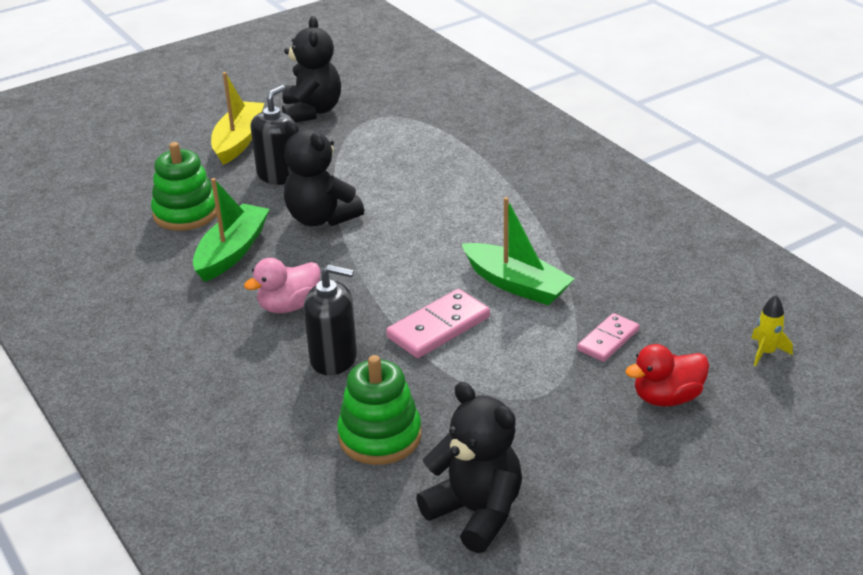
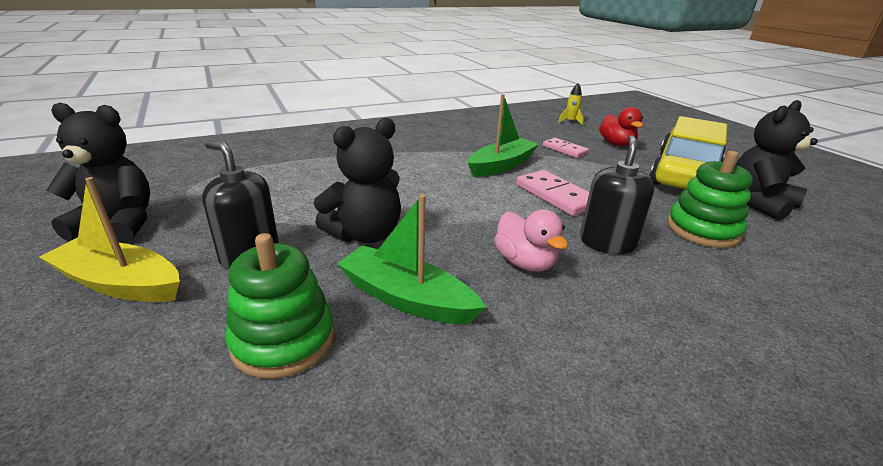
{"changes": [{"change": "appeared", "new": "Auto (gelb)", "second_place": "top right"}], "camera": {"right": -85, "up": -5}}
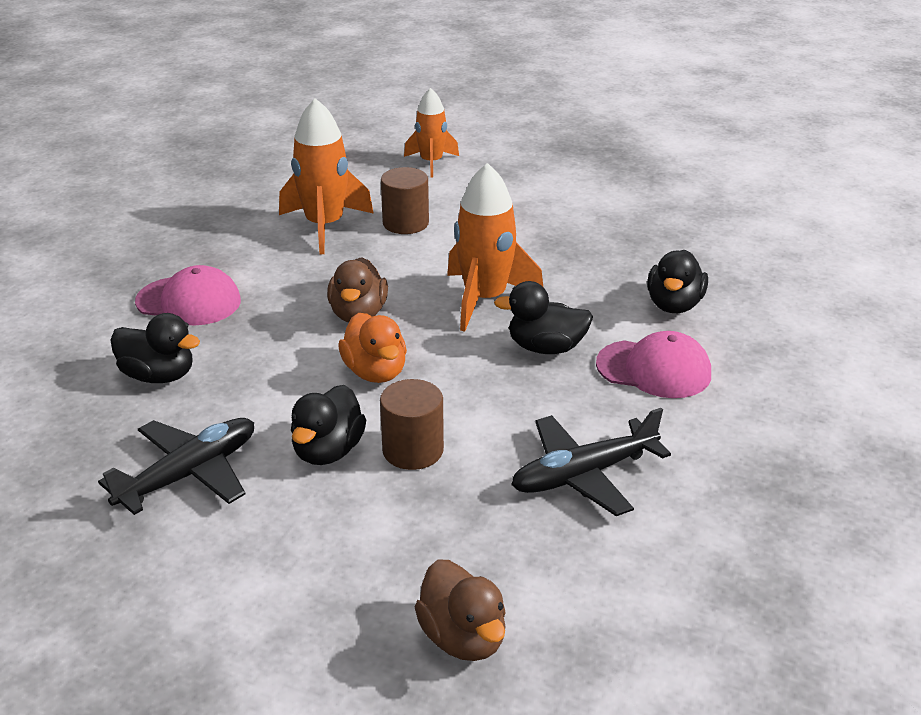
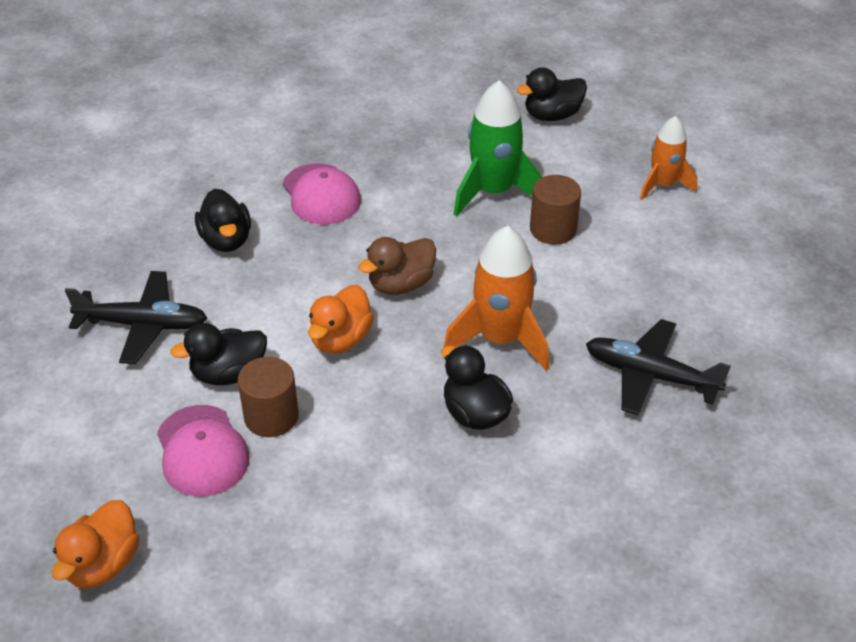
{"changes": [{"change": "colour", "old": "Rakete (orange) (no. 1 from left)", "new": "Rakete (grün)", "first_place": "top centre", "second_place": "top centre"}, {"change": "relocated", "old": "Ente (schwarz) (no. 4 from left)", "first_place": "middle right", "second_place": "top centre"}, {"change": "relocated", "old": "Kappe (rosa) (no. 2 from left in the first image)", "new": "Kappe (rosa) (no. 1 from left)", "first_place": "middle right", "second_place": "bottom left"}, {"change": "relocated", "old": "Flugzeug (schwarz) (no. 2 from left)", "first_place": "centre", "second_place": "middle right"}, {"change": "colour", "old": "Ente (braun) (no. 2 from left)", "new": "Ente (orange) (no. 1 from left)", "first_place": "bottom centre", "second_place": "bottom left"}], "camera": {"right": 50, "up": 10}}
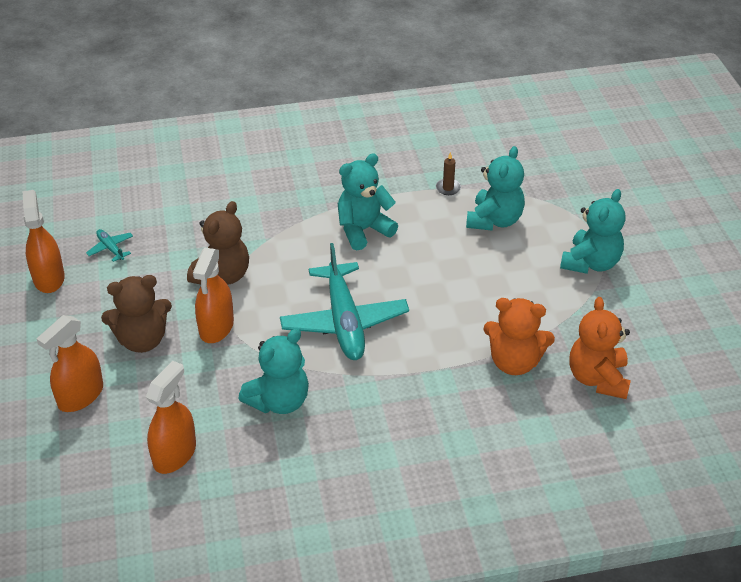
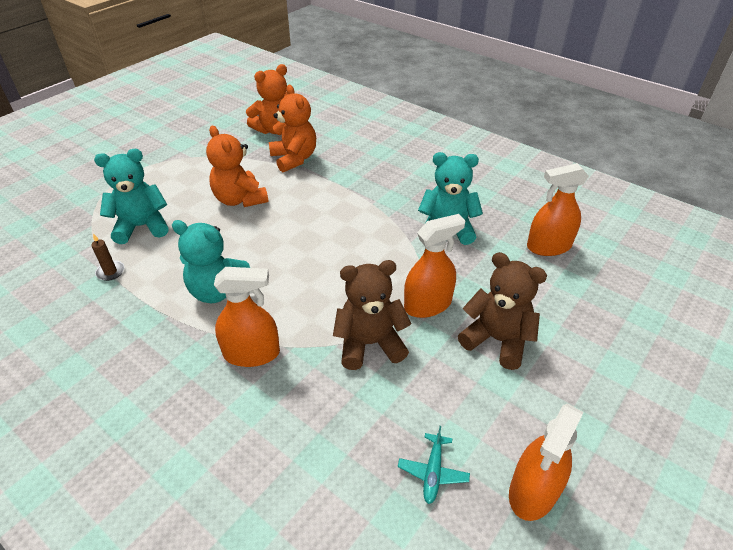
{"changes": [{"change": "missing", "old": "Teddybär (türkis) (no. 4 from left)", "first_place": "middle right"}, {"change": "missing", "old": "Flugzeug (türkis) (no. 2 from left)", "first_place": "centre"}, {"change": "relocated", "old": "Sprühflasche (orange) (no. 2 from left in the first image)", "new": "Sprühflasche (orange) (no. 1 from left)", "first_place": "middle left", "second_place": "centre"}, {"change": "appeared", "new": "Teddybär (orange) (no. 1 from left)", "second_place": "top left"}], "camera": {"right": -130, "up": 0}}
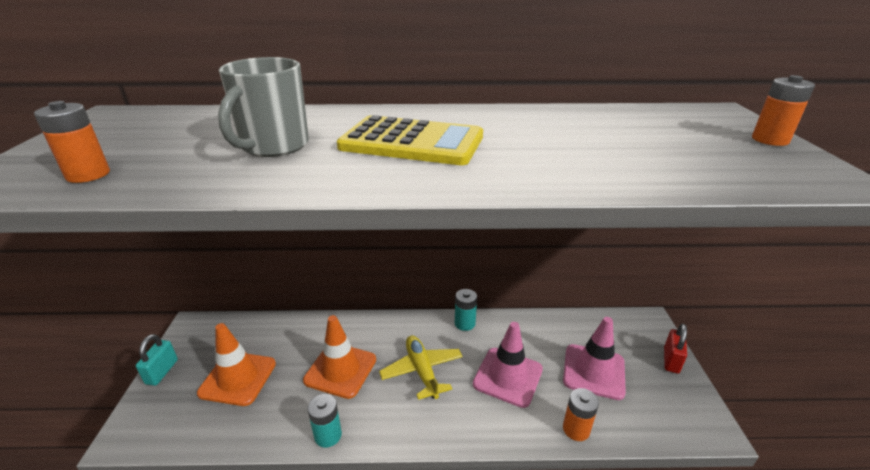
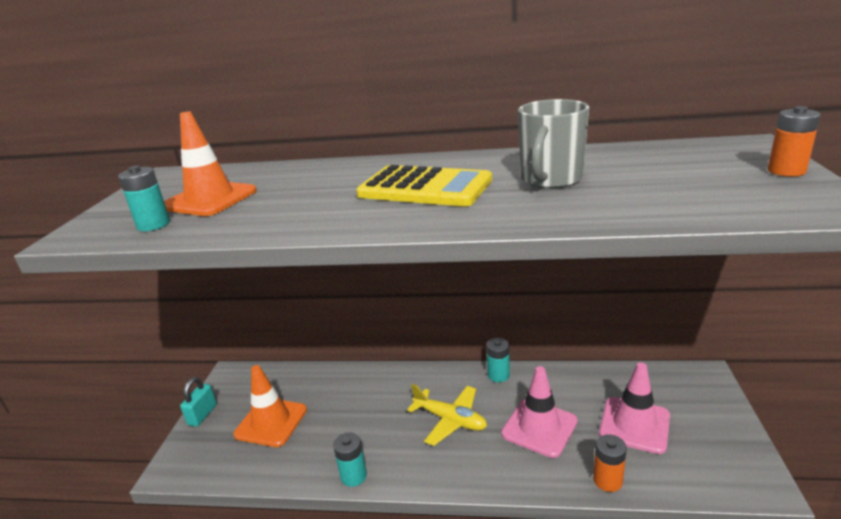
{"changes": [{"change": "relocated", "old": "Tasse (grau)", "first_place": "top left", "second_place": "top centre"}, {"change": "colour", "old": "Batterie (orange) (no. 1 from left)", "new": "Batterie (türkis) (no. 1 from left)", "first_place": "top left", "second_place": "middle left"}, {"change": "relocated", "old": "Leitkegel (orange) (no. 2 from left in the first image)", "new": "Leitkegel (orange) (no. 1 from left)", "first_place": "bottom centre", "second_place": "top left"}, {"change": "missing", "old": "Vorhängeschloss (rot)", "first_place": "bottom right"}, {"change": "spun", "old": "Flugzeug (gelb)", "first_place": "bottom centre", "second_place": "bottom centre", "degrees": 135}], "camera": {"right": 10, "up": -5}}
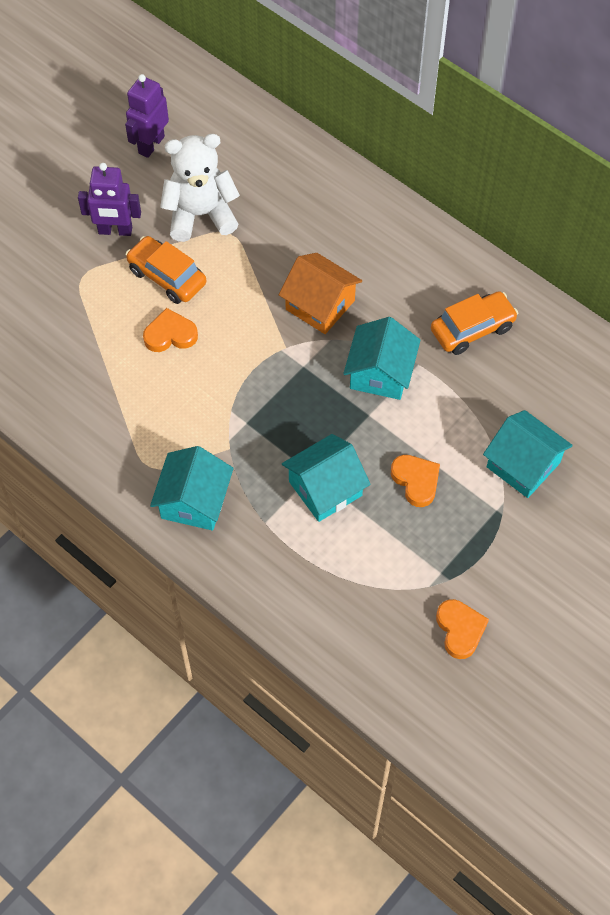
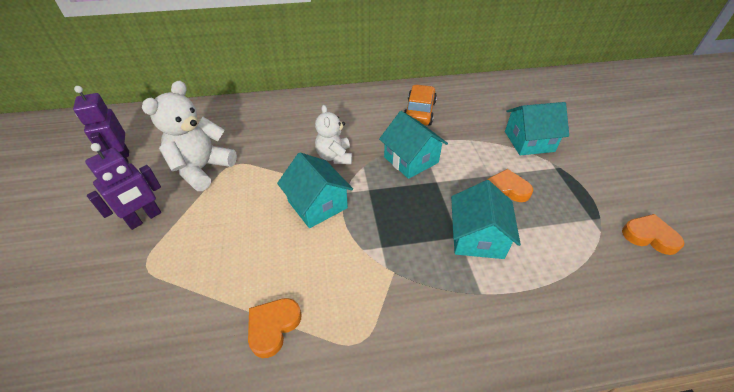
{"changes": [{"change": "missing", "old": "Auto (orange) (no. 1 from left)", "first_place": "top left"}, {"change": "exchanged", "old": "Haus (orange)", "new": "Teddybär (weiß) (no. 2 from left)", "first_place": "top centre", "second_place": "centre"}, {"change": "relocated", "old": "Herz (orange) (no. 1 from left)", "first_place": "middle left", "second_place": "bottom centre"}, {"change": "relocated", "old": "Haus (türkis) (no. 1 from left)", "first_place": "middle left", "second_place": "centre"}], "camera": {"right": -50, "up": -15}}
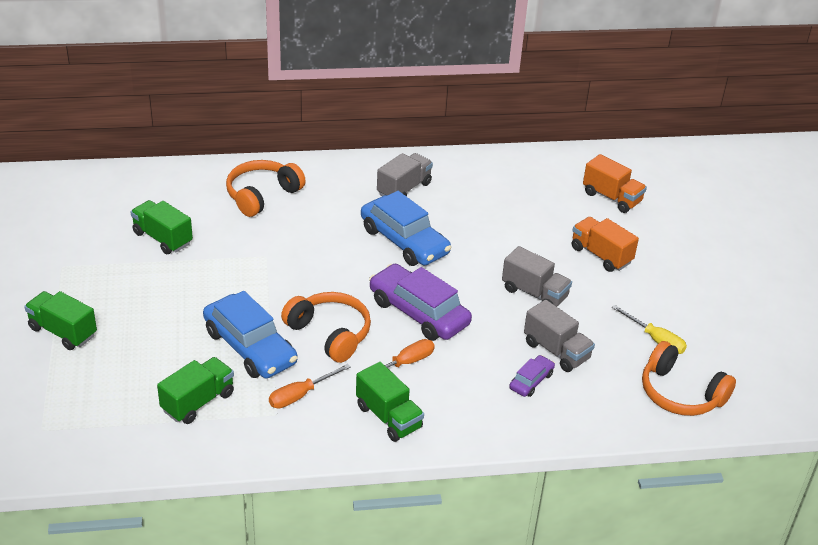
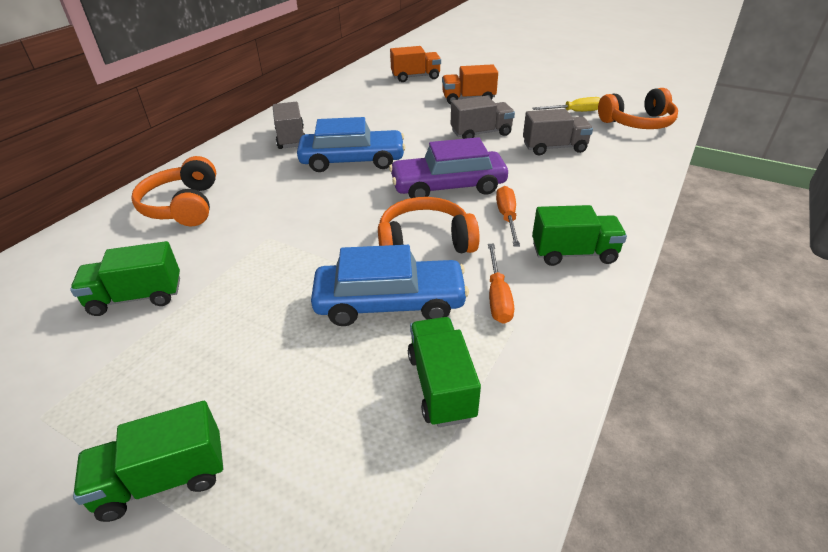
{"changes": [{"change": "missing", "old": "Auto (lila) (no. 2 from left)", "first_place": "bottom centre"}], "camera": {"right": -50, "up": 0}}
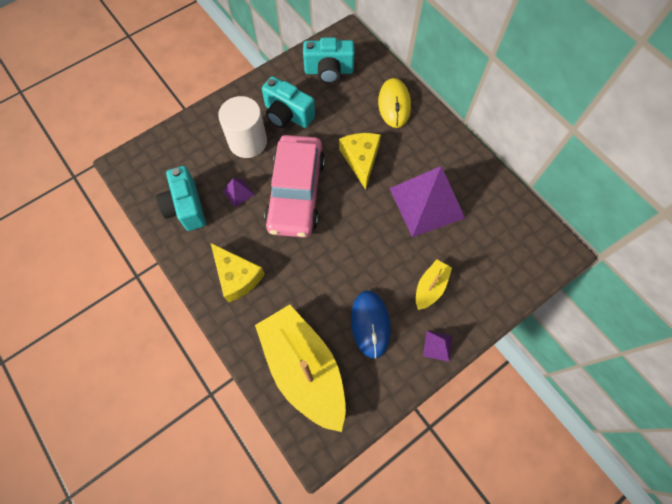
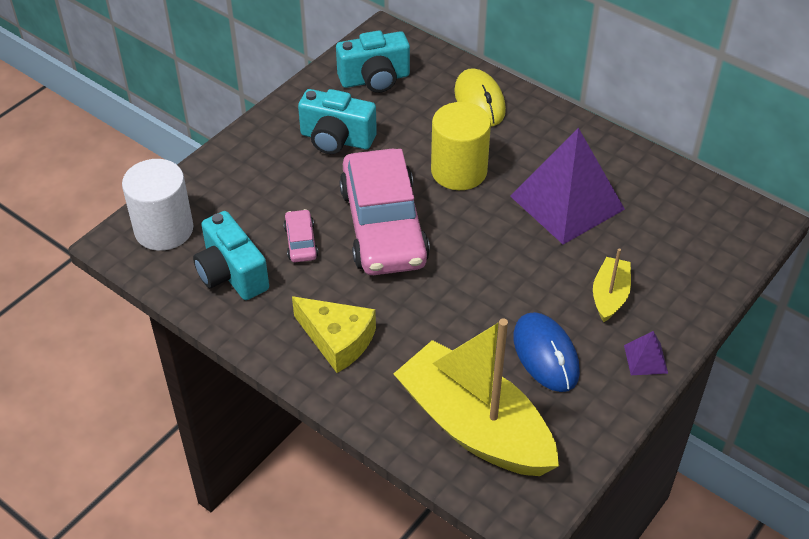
{"changes": [{"change": "relocated", "old": "Vollzylinder (weiß)", "first_place": "top centre", "second_place": "middle left"}, {"change": "exchanged", "old": "Käse (gelb) (no. 2 from left)", "new": "Vollzylinder (gelb)", "first_place": "top centre", "second_place": "top centre"}, {"change": "exchanged", "old": "Pyramide (lila) (no. 1 from left)", "new": "Auto (rosa) (no. 1 from left)", "first_place": "centre", "second_place": "centre"}], "camera": {"right": -15, "up": -20}}
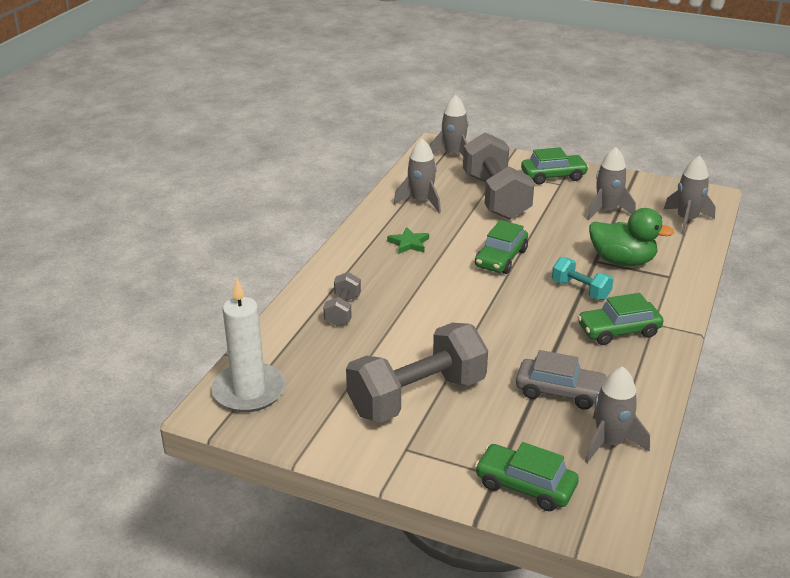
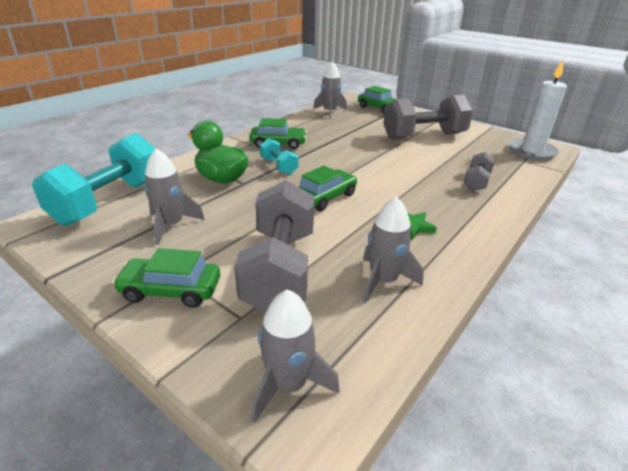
{"changes": [{"change": "exchanged", "old": "Rakete (grau) (no. 5 from left)", "new": "Hantel (türkis) (no. 1 from left)", "first_place": "middle right", "second_place": "middle left"}, {"change": "missing", "old": "Auto (grau)", "first_place": "middle right"}], "camera": {"right": -165, "up": 0}}
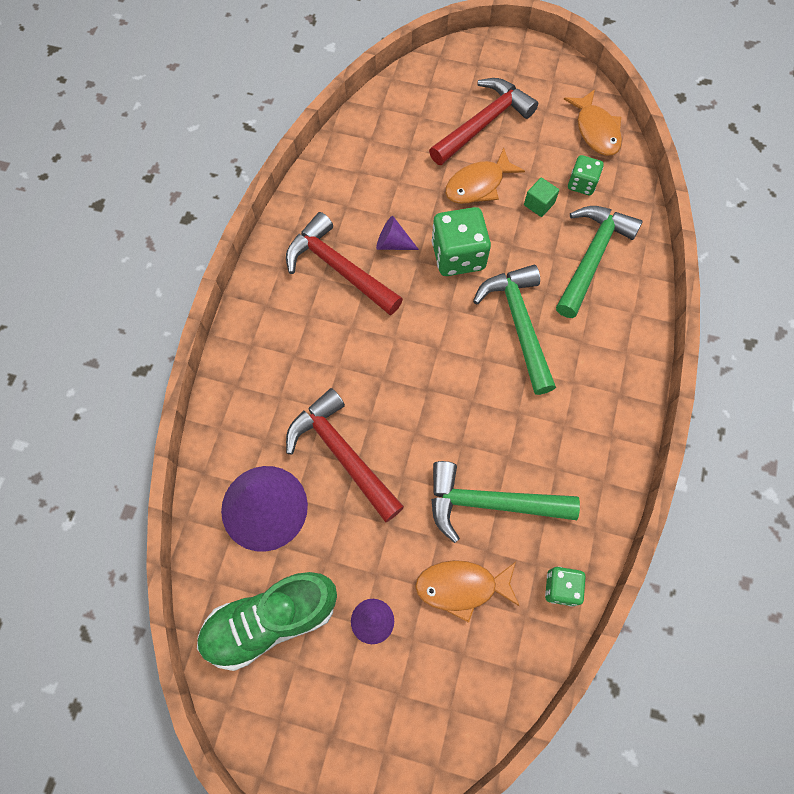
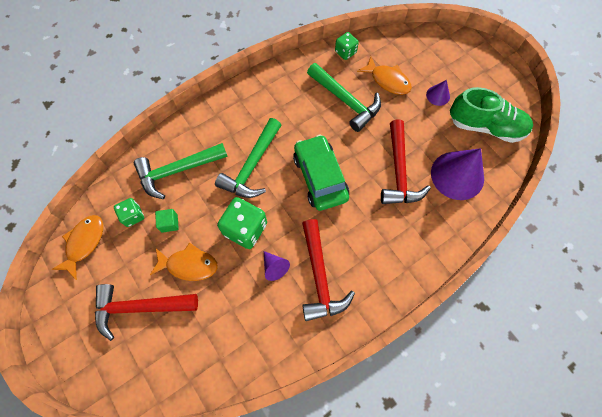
{"changes": [{"change": "appeared", "new": "Auto (grün)", "second_place": "centre"}], "camera": {"right": -140, "up": 0}}
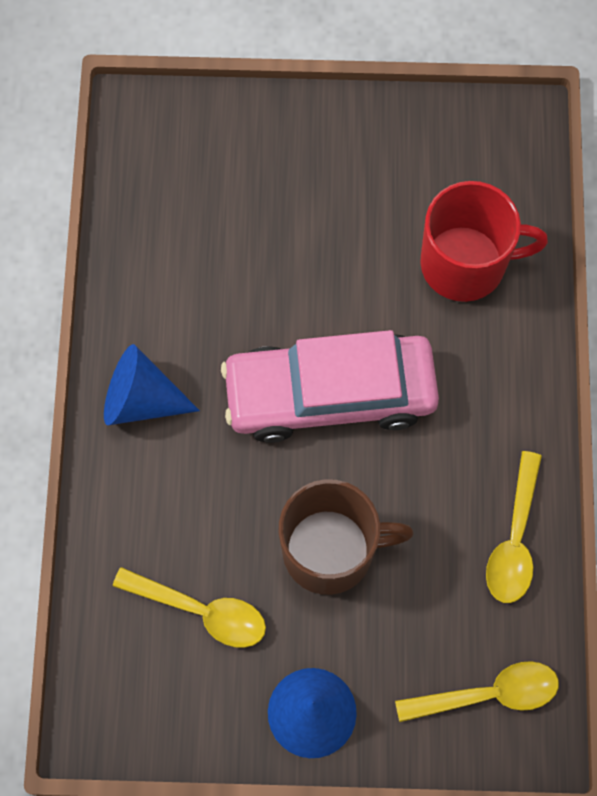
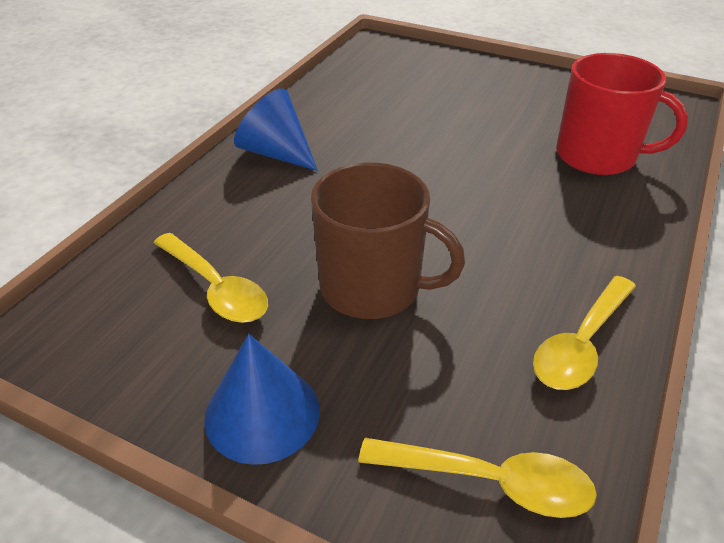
{"changes": [{"change": "missing", "old": "Auto (rosa)", "first_place": "centre"}], "camera": {"right": 25, "up": -30}}
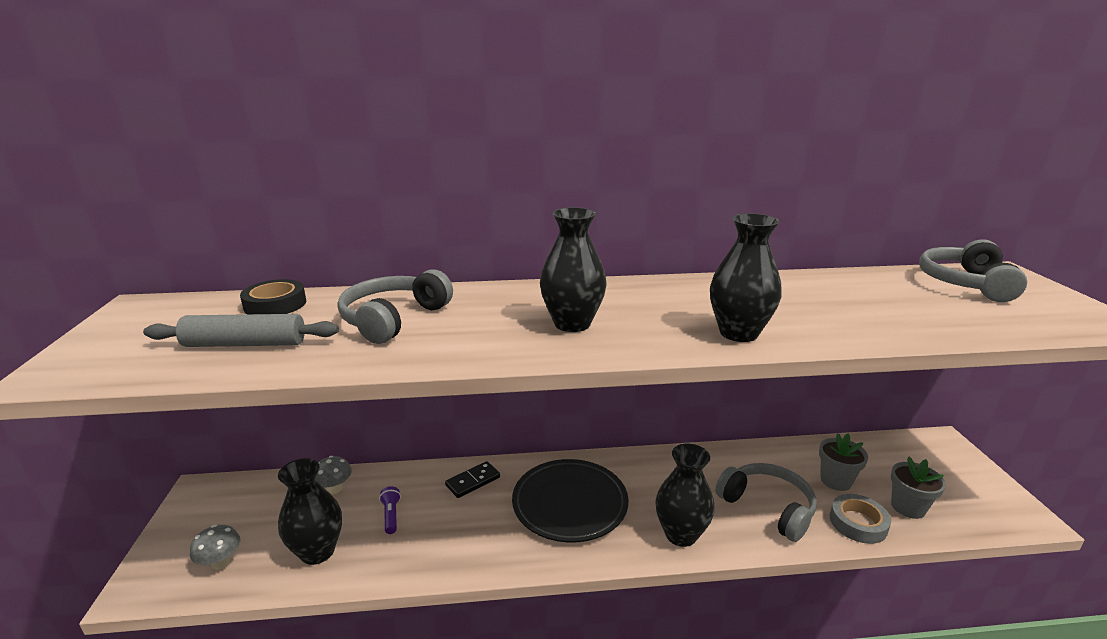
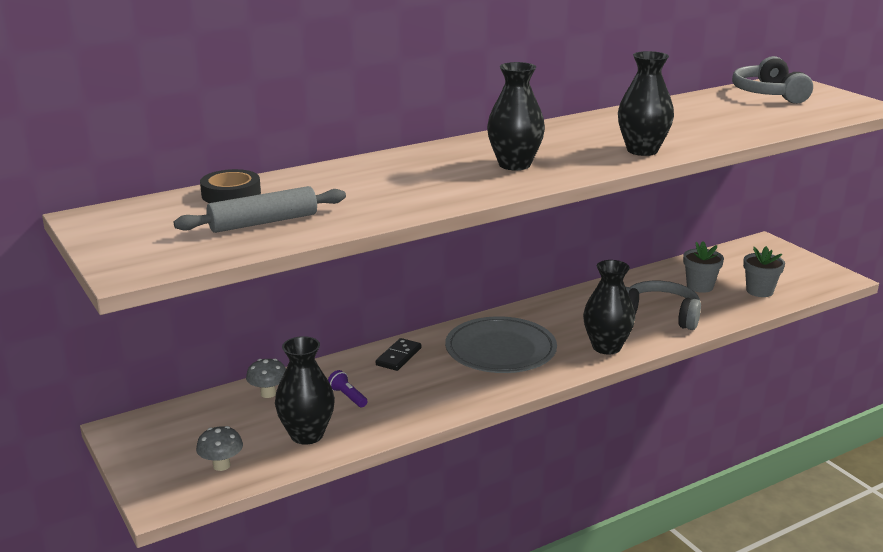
{"changes": [{"change": "missing", "old": "Kopfhörer (grau) (no. 1 from left)", "first_place": "centre"}, {"change": "colour", "old": "Teller (schwarz)", "new": "Teller (grau)", "first_place": "bottom centre", "second_place": "centre"}, {"change": "missing", "old": "Klebeband (grau)", "first_place": "bottom right"}], "camera": {"right": -25, "up": 0}}
